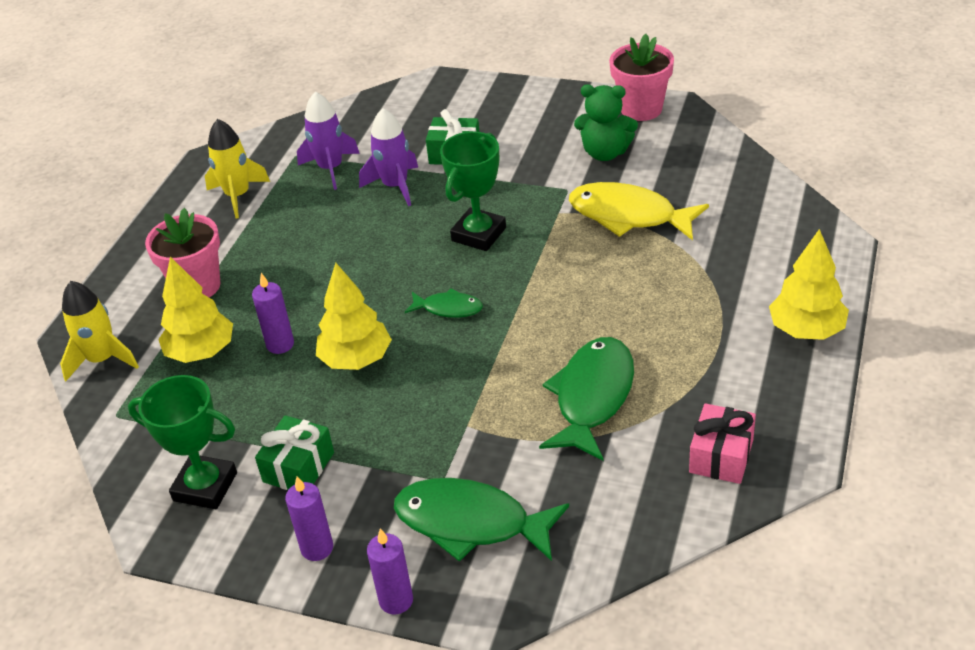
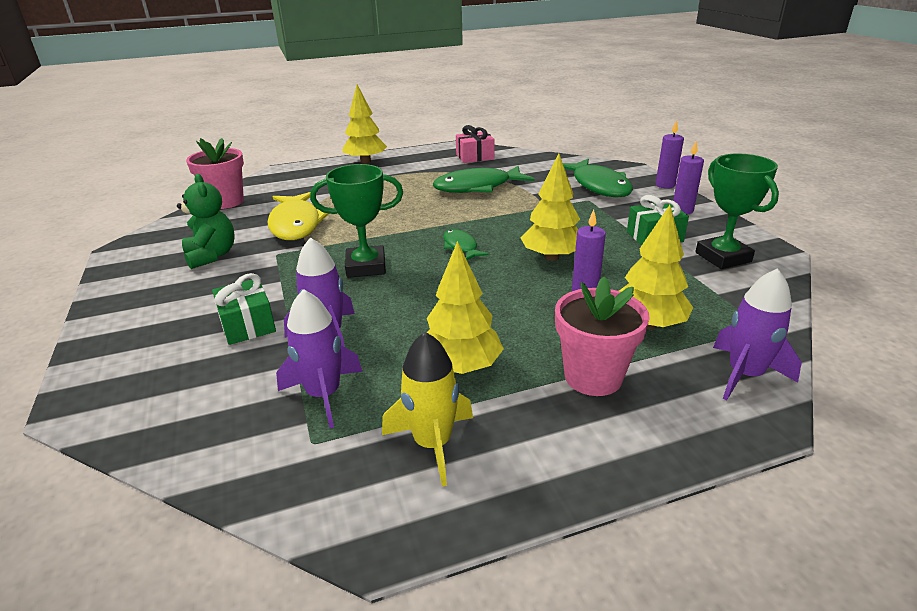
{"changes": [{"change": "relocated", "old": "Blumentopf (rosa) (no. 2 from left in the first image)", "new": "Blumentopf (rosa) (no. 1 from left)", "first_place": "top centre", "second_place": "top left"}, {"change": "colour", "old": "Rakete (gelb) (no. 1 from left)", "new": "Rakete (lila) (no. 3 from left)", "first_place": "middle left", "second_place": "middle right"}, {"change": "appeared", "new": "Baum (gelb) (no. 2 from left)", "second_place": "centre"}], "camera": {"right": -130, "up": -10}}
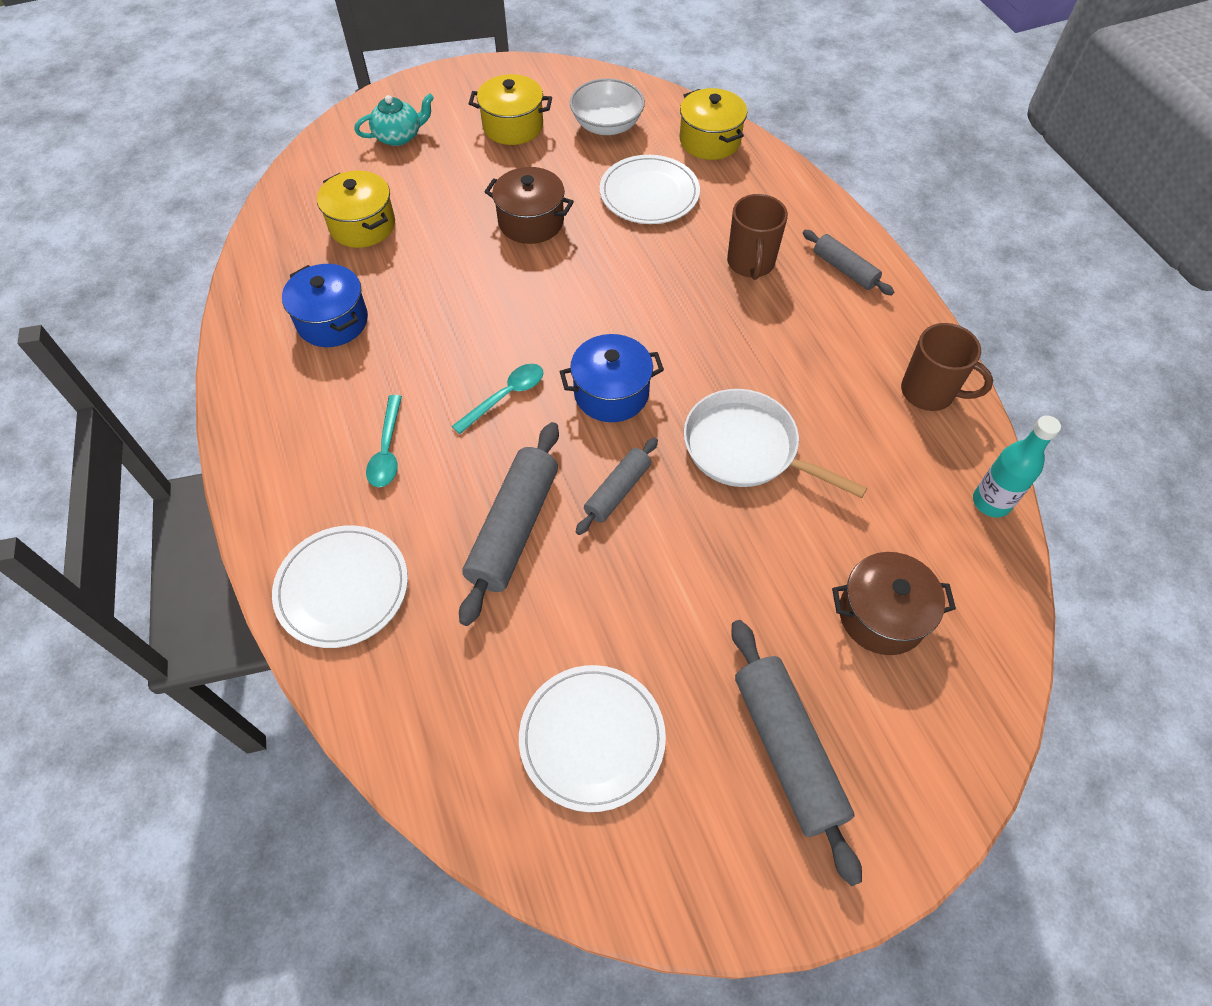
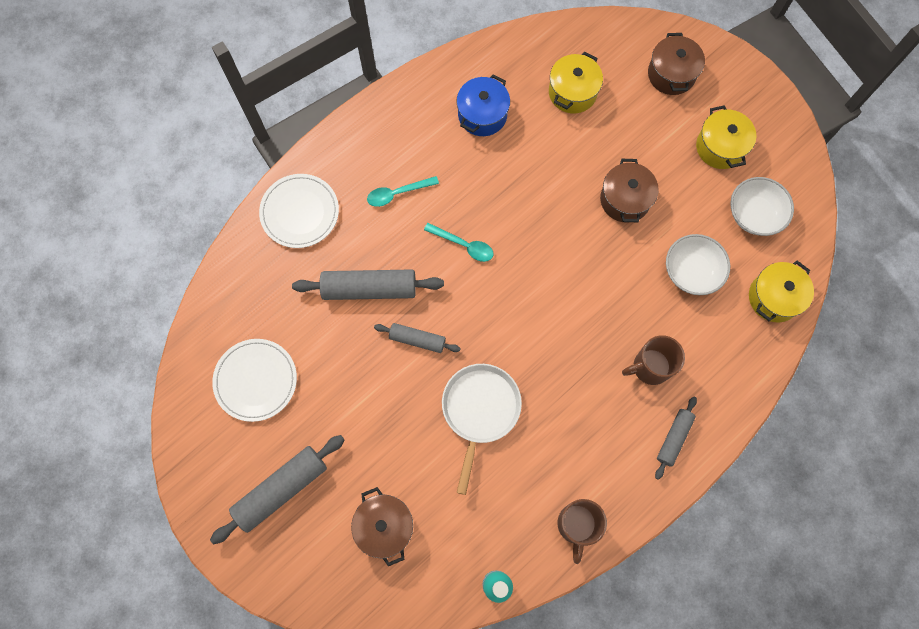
{"changes": [{"change": "exchanged", "old": "Teekanne (türkis)", "new": "Kochtopf (braun) (no. 3 from left)", "first_place": "top left", "second_place": "top right"}, {"change": "exchanged", "old": "Teller (weiß) (no. 3 from left)", "new": "Schüssel (weiß) (no. 1 from left)", "first_place": "top centre", "second_place": "middle right"}, {"change": "missing", "old": "Kochtopf (blau) (no. 2 from left)", "first_place": "centre"}], "camera": {"right": 70, "up": 15}}
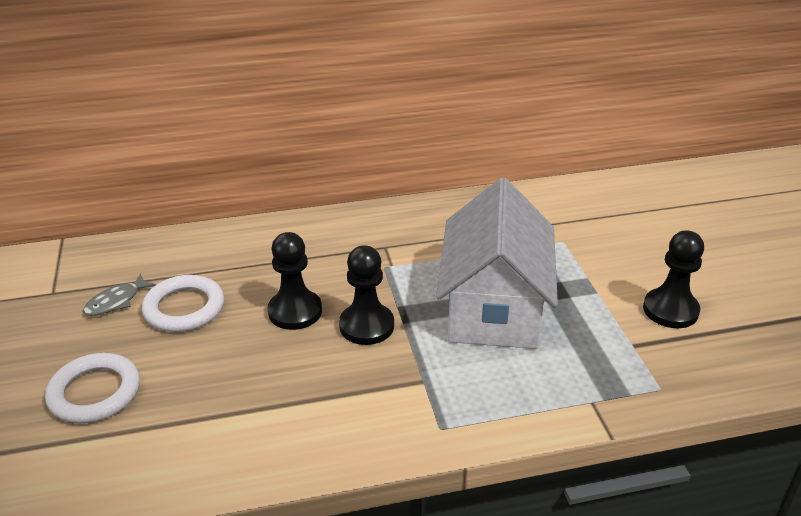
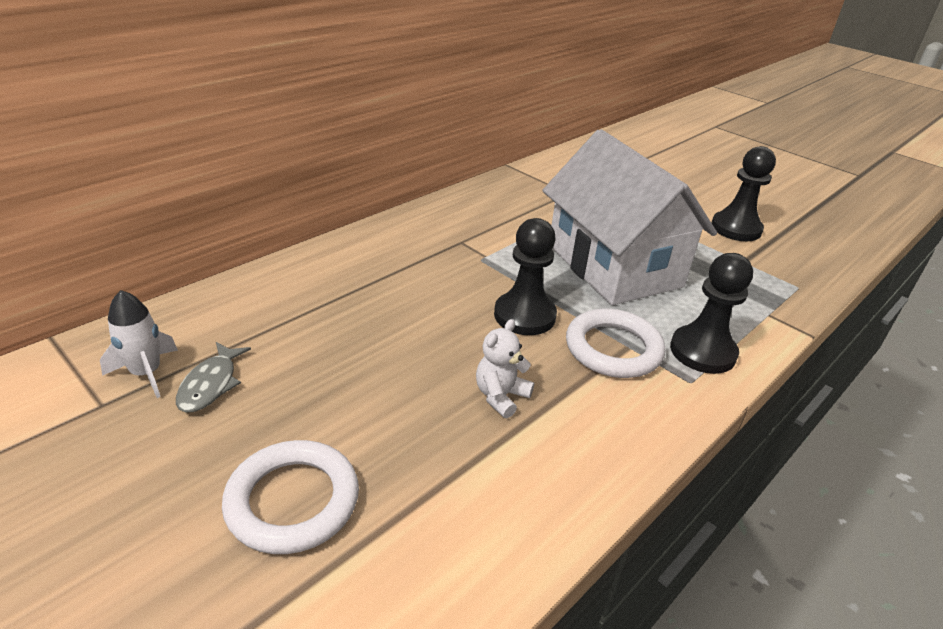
{"changes": [{"change": "relocated", "old": "Bauer (schwarz) (no. 1 from left in the first image)", "new": "Bauer (schwarz) (no. 2 from left)", "first_place": "centre", "second_place": "middle right"}, {"change": "relocated", "old": "Ring (weiß) (no. 2 from left)", "first_place": "middle left", "second_place": "centre"}, {"change": "appeared", "new": "Rakete (weiß)", "second_place": "middle left"}, {"change": "appeared", "new": "Teddybär (weiß)", "second_place": "centre"}], "camera": {"right": -35, "up": 0}}
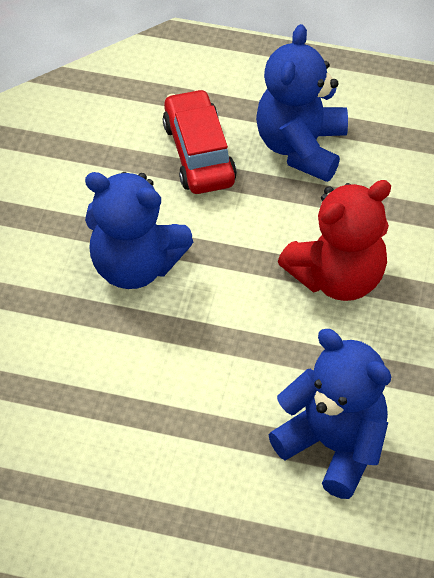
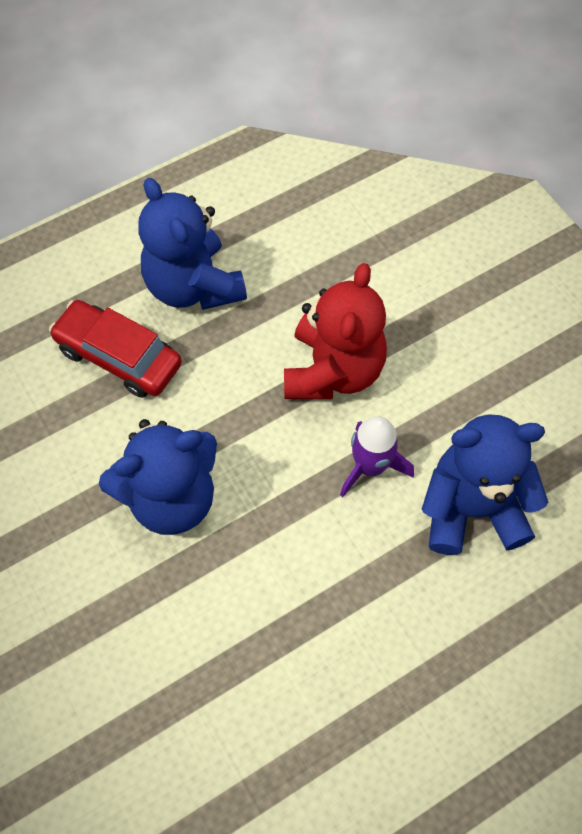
{"changes": [{"change": "appeared", "new": "Rakete (lila)", "second_place": "centre"}], "camera": {"right": -45, "up": 10}}
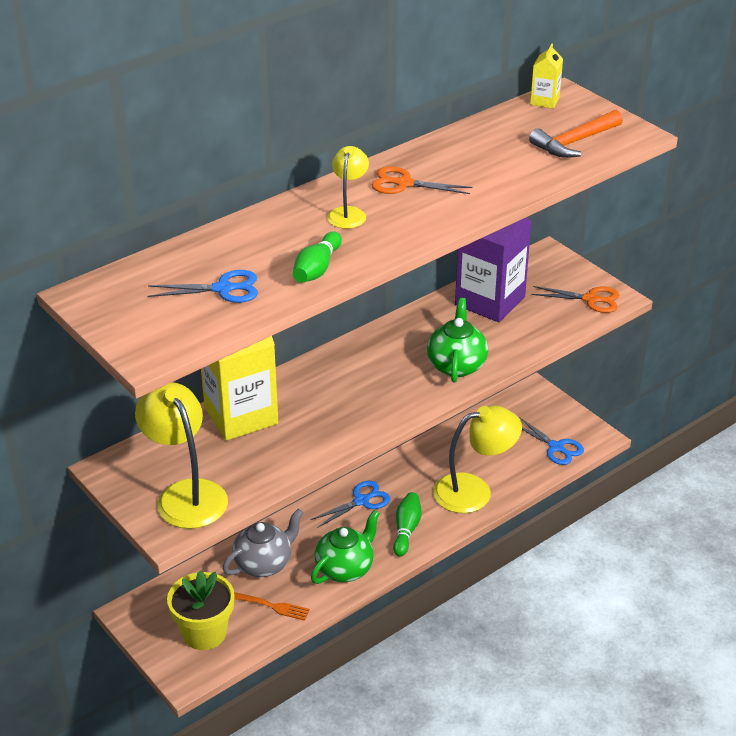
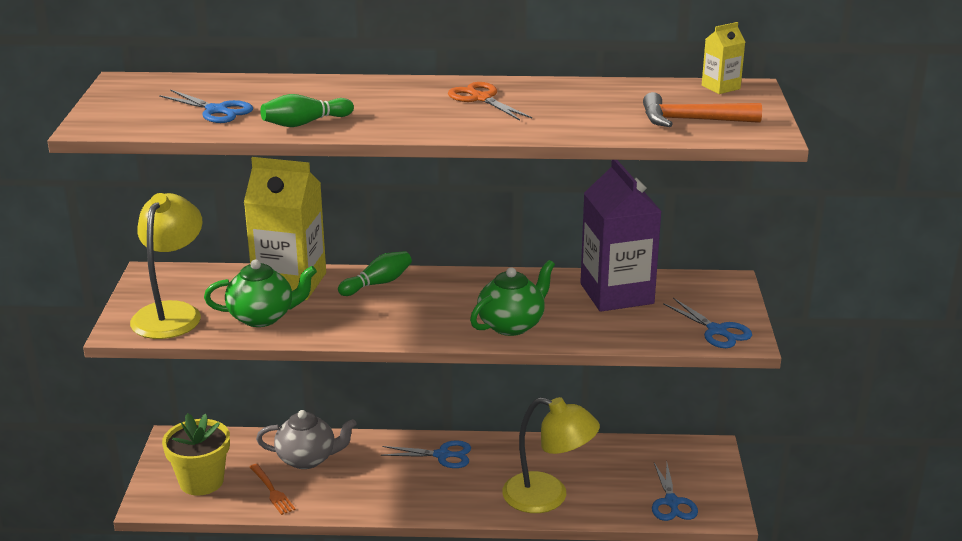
{"changes": [{"change": "missing", "old": "Lampe (gelb) (no. 2 from left)", "first_place": "top centre"}, {"change": "colour", "old": "Schere (orange) (no. 2 from left)", "new": "Schere (blau) (no. 4 from left)", "first_place": "middle right", "second_place": "middle right"}, {"change": "relocated", "old": "Bowlingkegel (grün) (no. 2 from left)", "first_place": "bottom centre", "second_place": "centre"}, {"change": "relocated", "old": "Teekanne (grün) (no. 1 from left)", "first_place": "bottom centre", "second_place": "middle left"}], "camera": {"right": 40, "up": -10}}
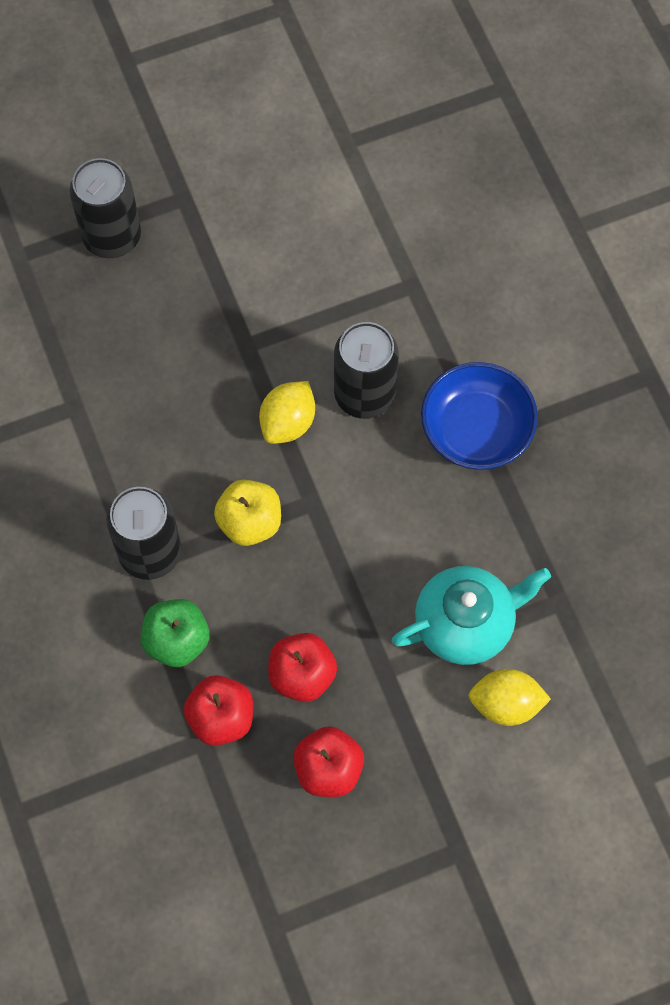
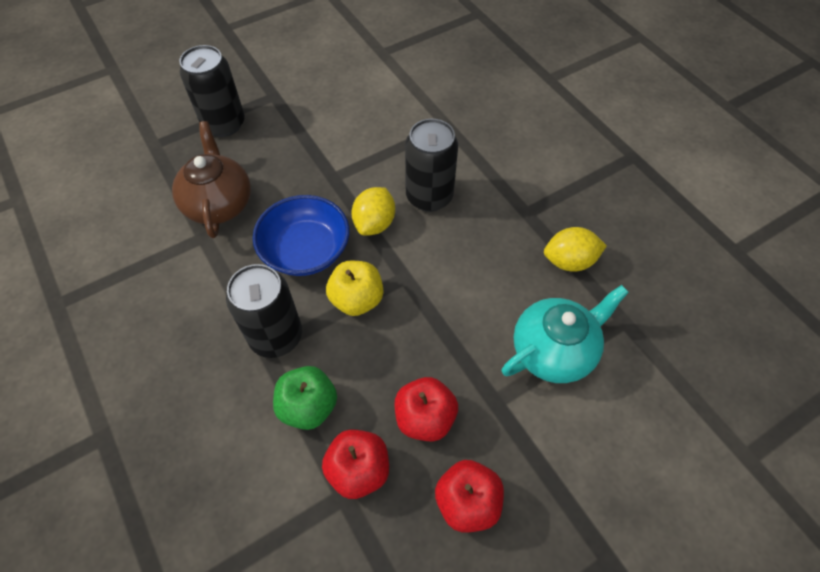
{"changes": [{"change": "relocated", "old": "Schüssel (blau)", "first_place": "middle right", "second_place": "centre"}, {"change": "relocated", "old": "Zitrone (gelb) (no. 2 from left)", "first_place": "bottom right", "second_place": "middle right"}, {"change": "appeared", "new": "Teekanne (braun)", "second_place": "top left"}], "camera": {"right": -10, "up": -10}}
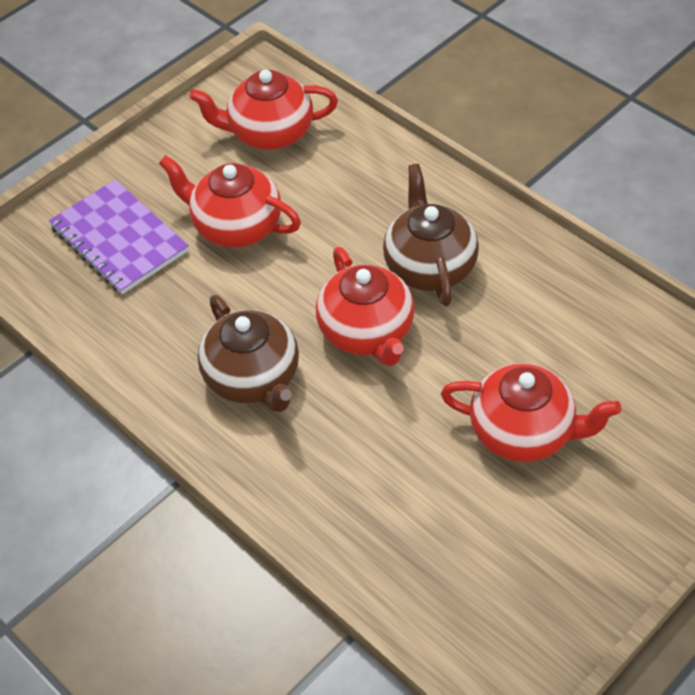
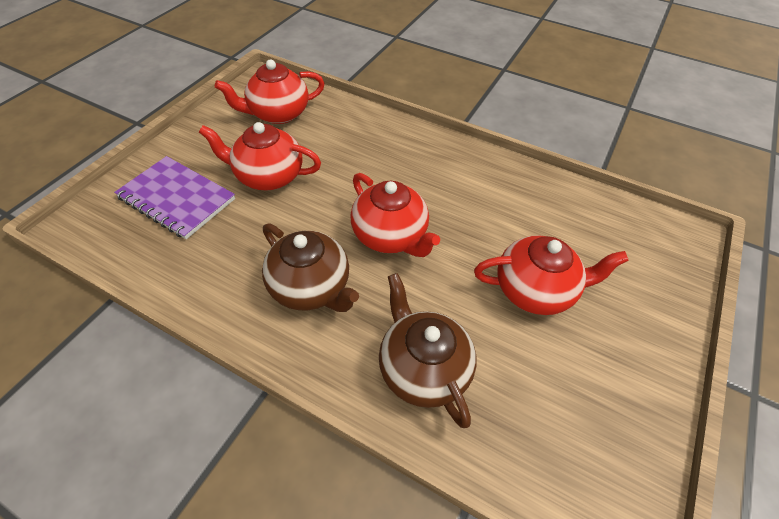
{"changes": [{"change": "relocated", "old": "Teekanne (braun) (no. 2 from left)", "first_place": "centre", "second_place": "bottom centre"}], "camera": {"right": -20, "up": 0}}
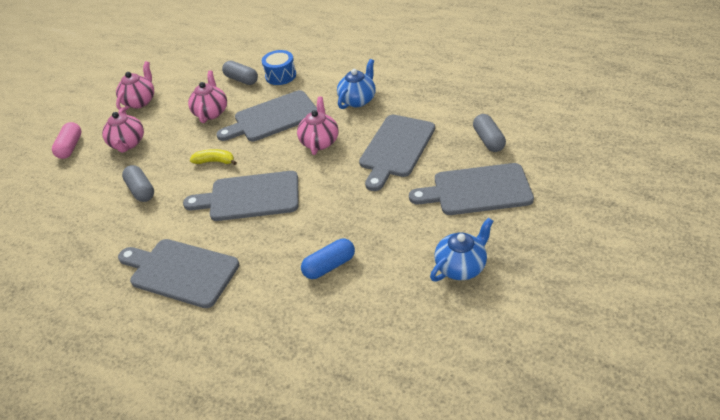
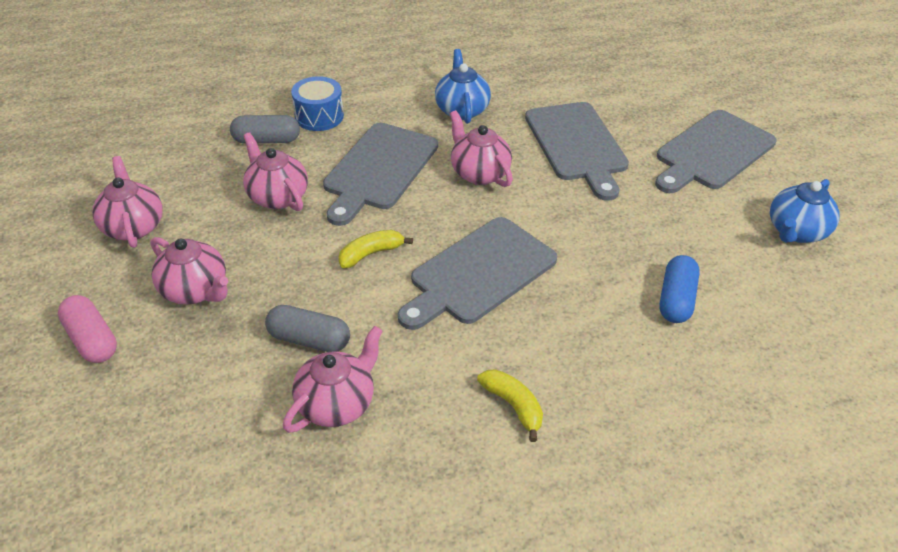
{"changes": [{"change": "missing", "old": "Kapsel (grau) (no. 3 from left)", "first_place": "top right"}, {"change": "spun", "old": "Teekanne (blau) (no. 2 from left)", "first_place": "centre", "second_place": "middle right", "degrees": -150}, {"change": "exchanged", "old": "Schneidebrett (grau) (no. 1 from left)", "new": "Banane (gelb) (no. 2 from left)", "first_place": "middle left", "second_place": "bottom centre"}, {"change": "appeared", "new": "Teekanne (rosa) (no. 4 from left)", "second_place": "bottom centre"}], "camera": {"right": -45, "up": 0}}
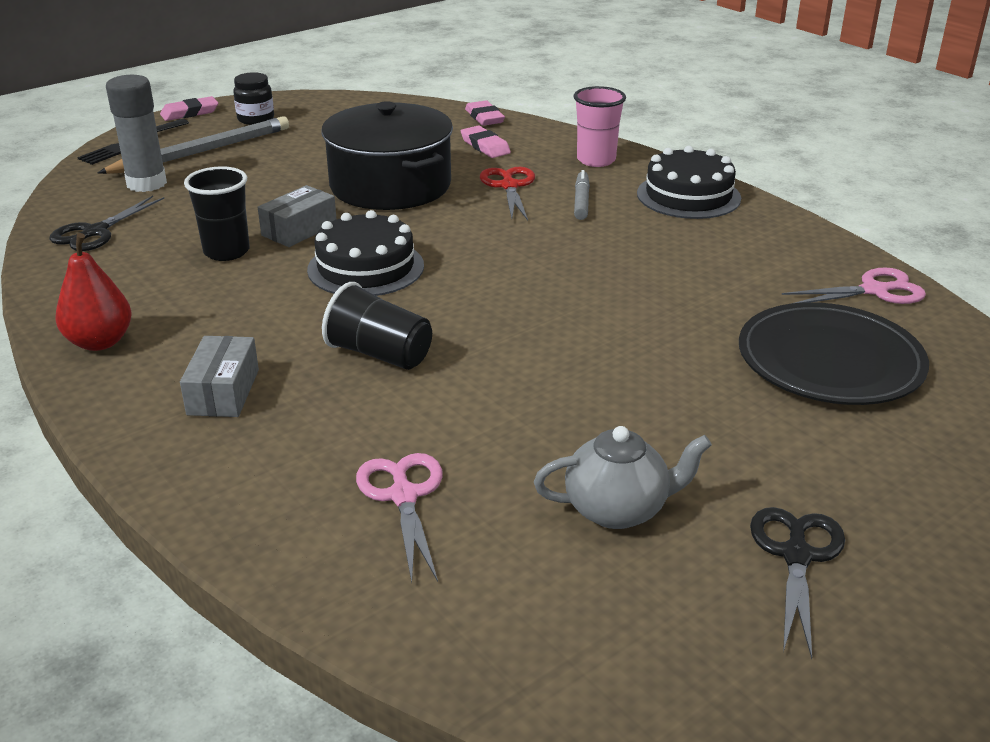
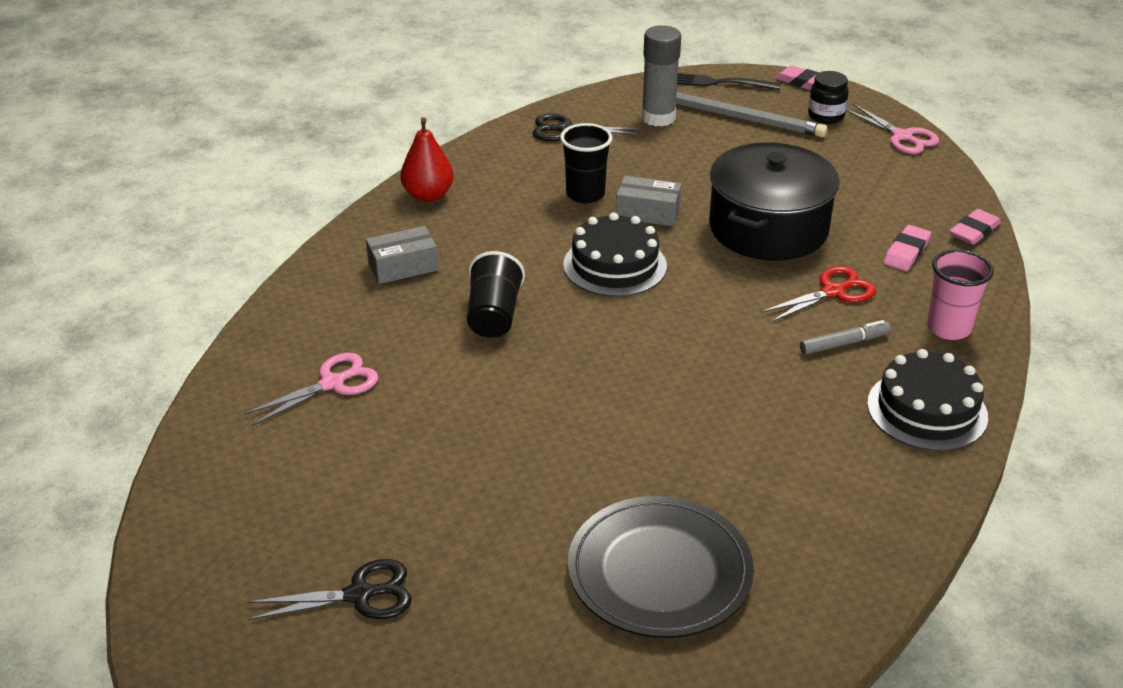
{"changes": [{"change": "relocated", "old": "Schere (rosa) (no. 2 from left)", "first_place": "middle right", "second_place": "top right"}, {"change": "missing", "old": "Teekanne (grau)", "first_place": "centre"}], "camera": {"right": 65, "up": 5}}
